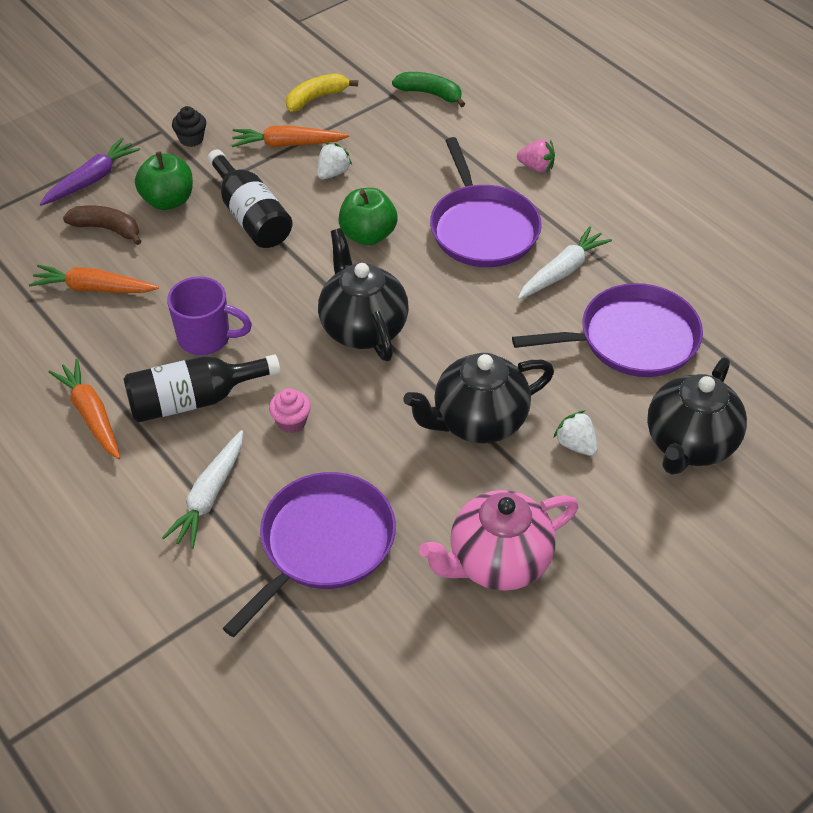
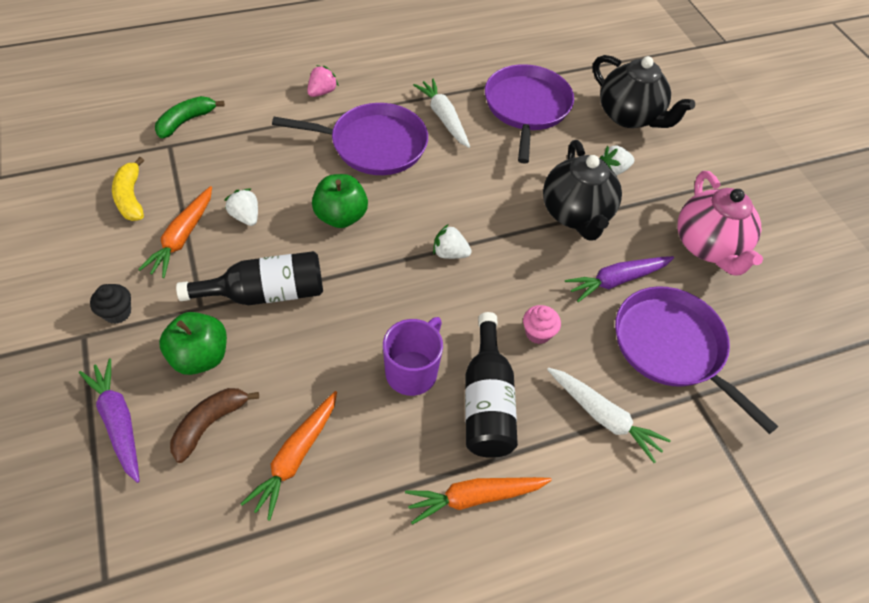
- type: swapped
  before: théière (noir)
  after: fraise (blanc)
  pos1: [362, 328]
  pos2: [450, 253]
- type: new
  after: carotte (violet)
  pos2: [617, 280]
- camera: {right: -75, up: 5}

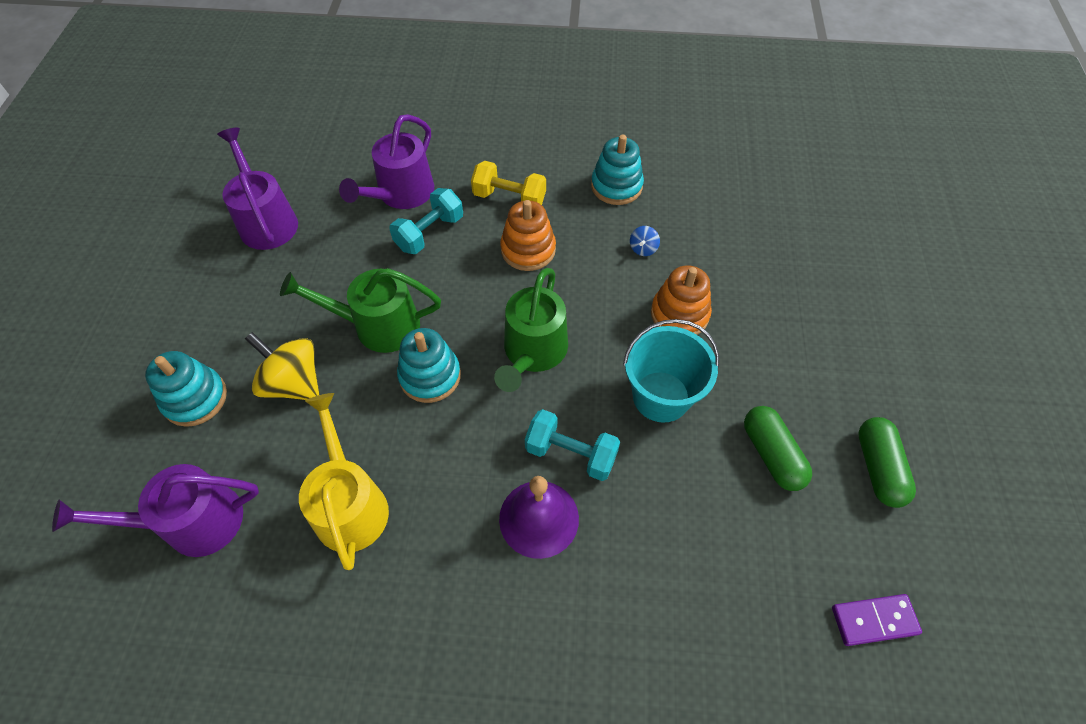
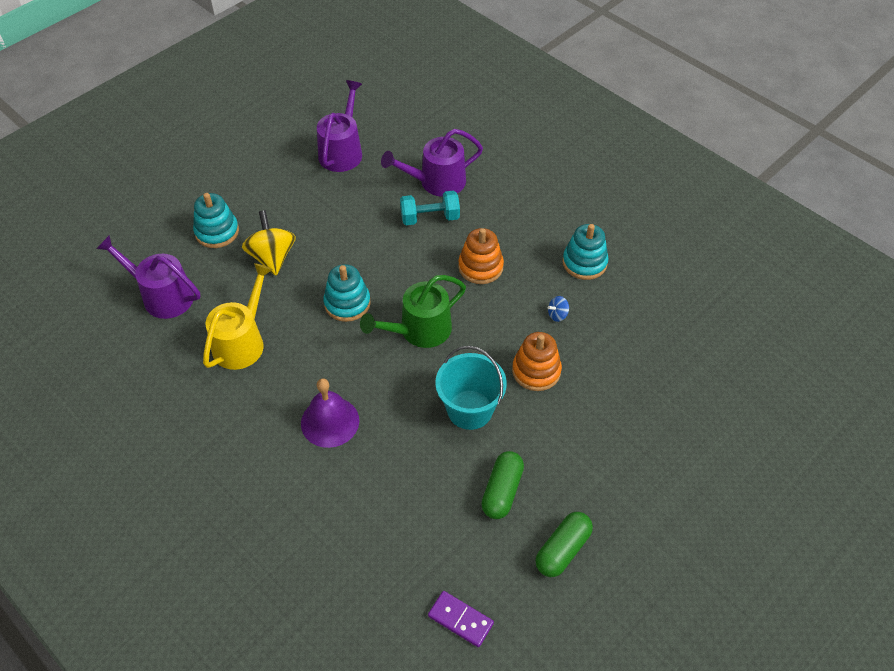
- type: gone
  before: haltère (jaune)
  pos1: [509, 198]
- type: gone
  before: arrosoir (vert)
  pos1: [378, 325]
- type: gone
  before: haltère (turquoise)
  pos1: [571, 454]
- camera: {right: 40, up: -5}

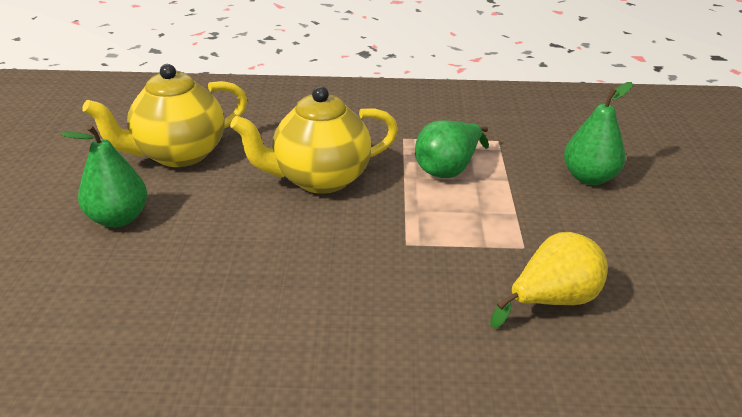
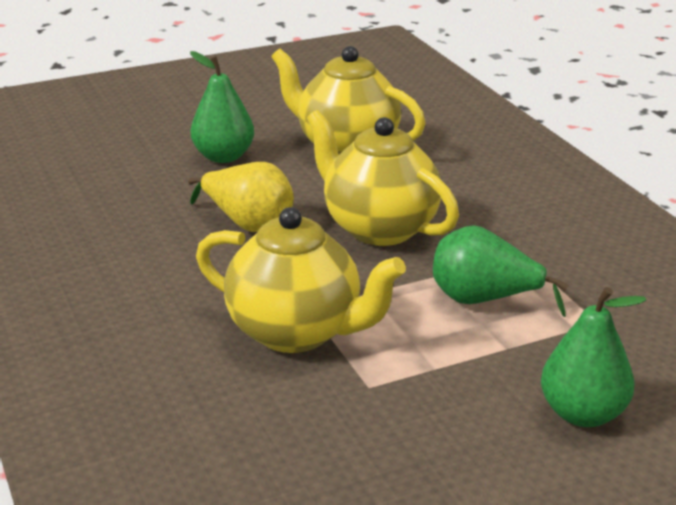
- type: shifted
  before: poire (jaune)
  pos1: [552, 301]
  pos2: [247, 223]
- type: new
  after: théière (jaune)
  pos2: [297, 332]
- camera: {right: 65, up: -5}

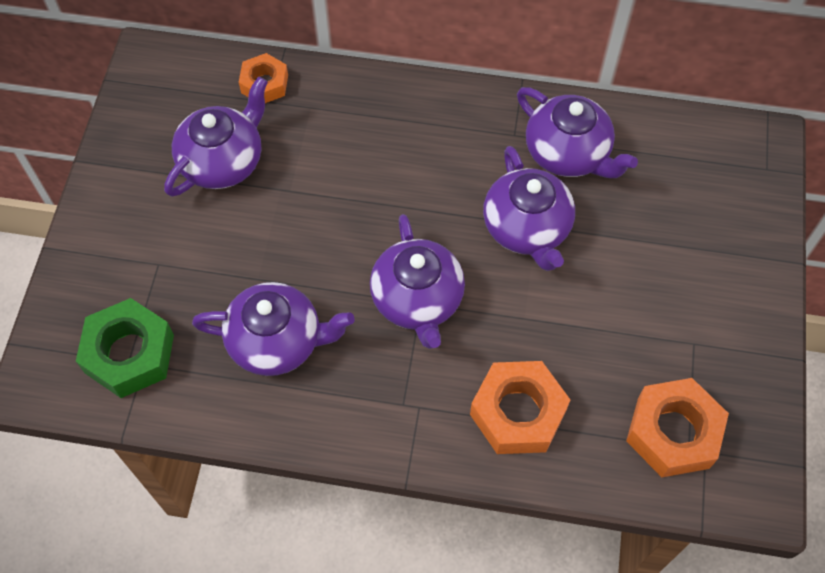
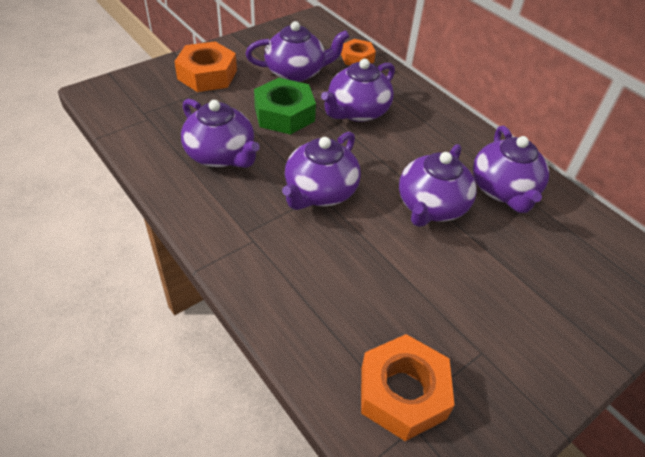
- type: shifted
  before: écrou (vert)
  pos1: [129, 353]
  pos2: [284, 114]
- type: shifted
  before: écrou (orange)
  pos1: [517, 413]
  pos2: [207, 75]
- type: new
  after: théière (violet)
  pos2: [357, 111]
- camera: {right: 40, up: -15}

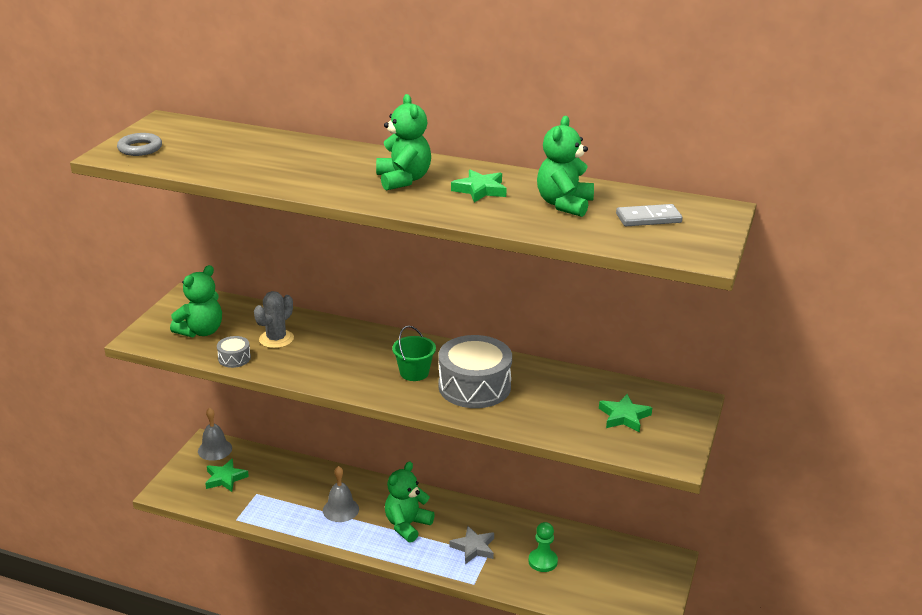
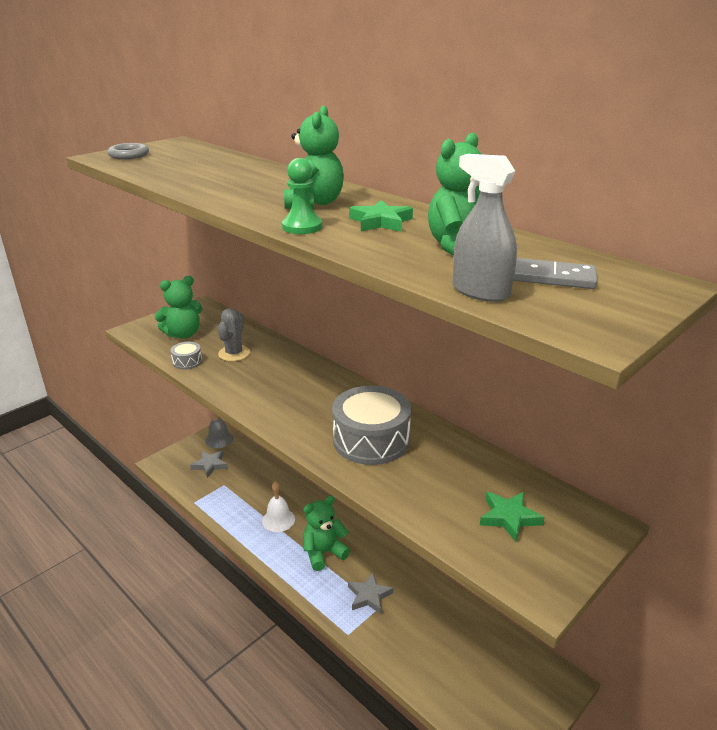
- type: rotated
  before: cactus (gris)
  pos1: [276, 339]
  pos2: [234, 353]
  turn: -45
- type: gone
  before: seau (vert)
  pos1: [414, 372]
- type: repainted
  before: étoile (vert)
  after: étoile (gris)
  pos1: [225, 478]
  pos2: [210, 465]
- type: repainted
  before: cloche (gris)
  after: cloche (blanc)
  pos1: [340, 509]
  pos2: [278, 520]
- type: shifted
  before: pion (vert)
  pos1: [543, 561]
  pos2: [302, 227]
- type: new
  after: vaporisateur (gris)
  pos2: [480, 291]
- camera: {right: 25, up: 0}

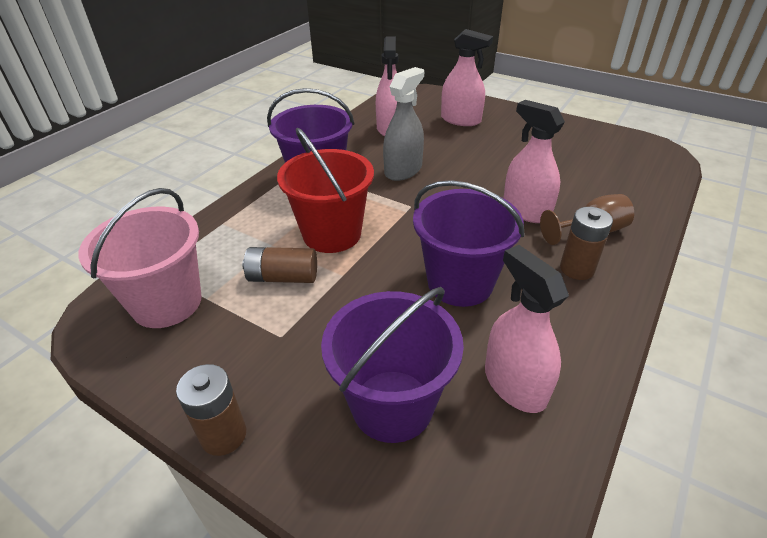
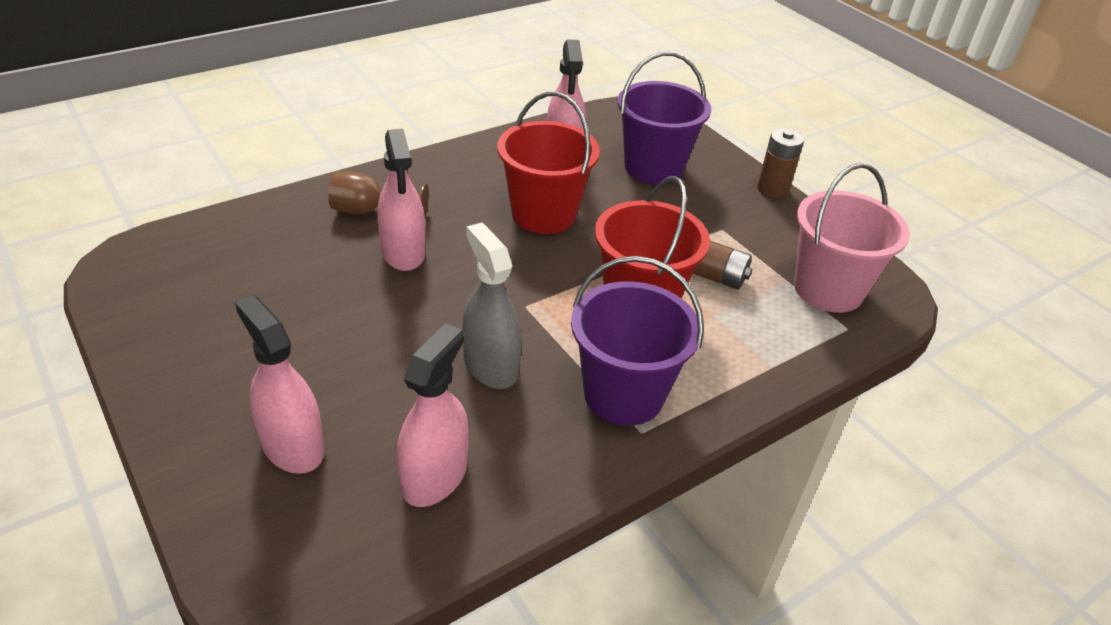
- type: rotated
  before: vaporisateur (gris)
  pos1: [403, 170]
  pos2: [490, 365]
  turn: 90
- type: repainted
  before: seau (violet)
  after: seau (rouge)
  pos1: [460, 283]
  pos2: [543, 214]
- type: gone
  before: pile (marron)
  pos1: [577, 269]
- camera: {right: -160, up: 0}

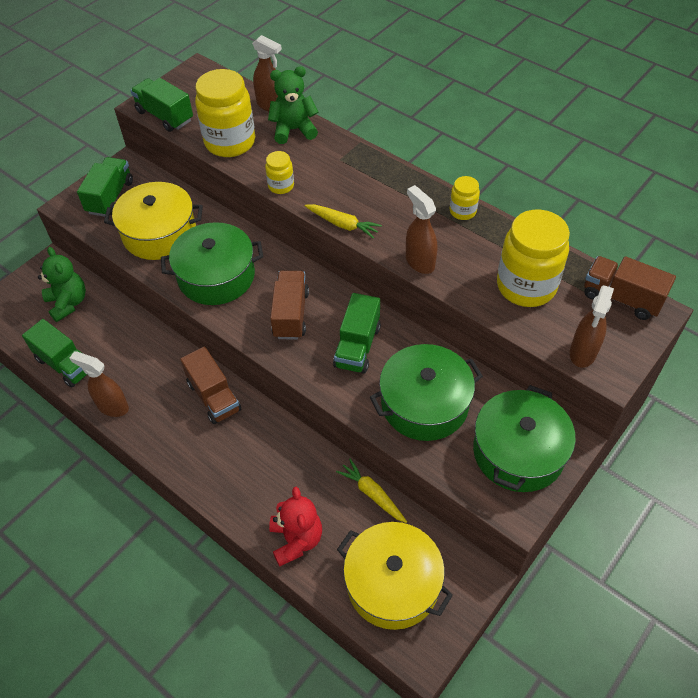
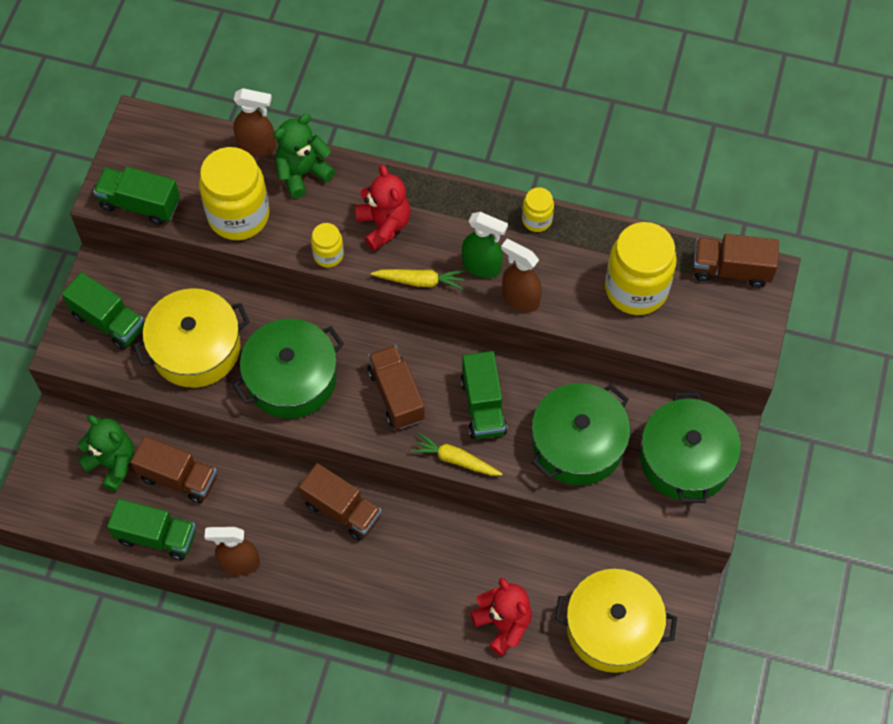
- type: rotated
  before: camion (vert)
  pos1: [110, 197]
  pos2: [108, 321]
  turn: 135
- type: gone
  before: vaporisateur (marron)
  pos1: [582, 353]
- type: shifted
  before: carotte (jaune)
  pos1: [372, 494]
  pos2: [455, 459]
- type: new
  after: ours en peluche (rouge)
  pos2: [384, 225]
- type: new
  after: vaporisateur (vert)
  pos2: [482, 266]
- type: new
  after: camion (marron)
  pos2: [178, 478]
- camera: {right: -25, up: 10}

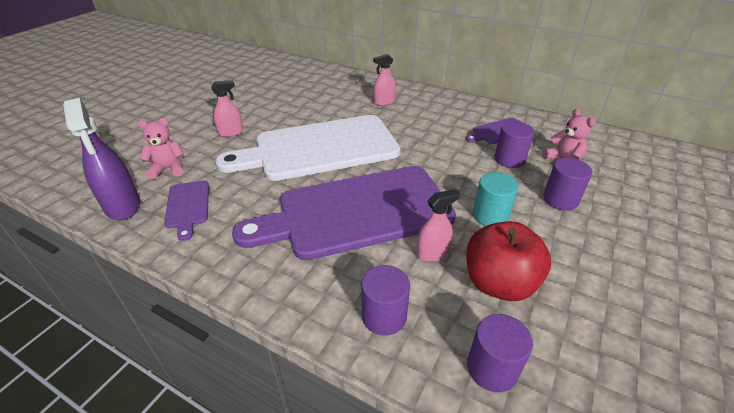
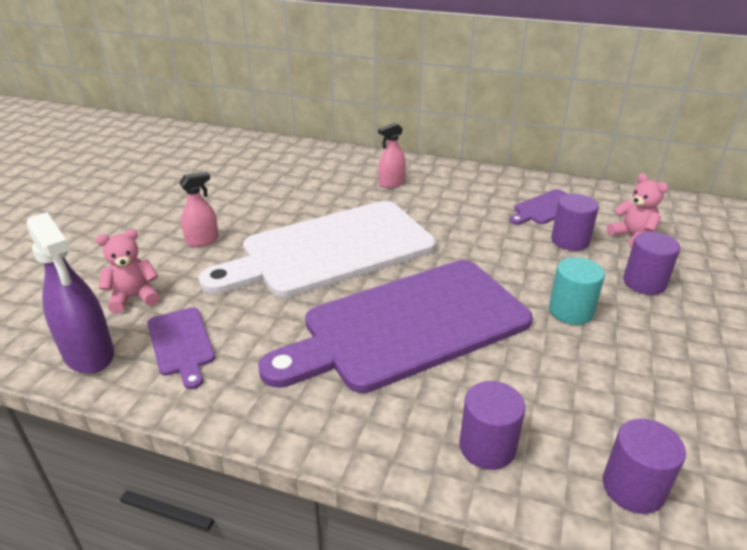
- type: gone
  before: vaporisateur (rose)
  pos1: [432, 253]
- type: gone
  before: pomme (rouge)
  pos1: [499, 283]
- camera: {right: -10, up: -5}

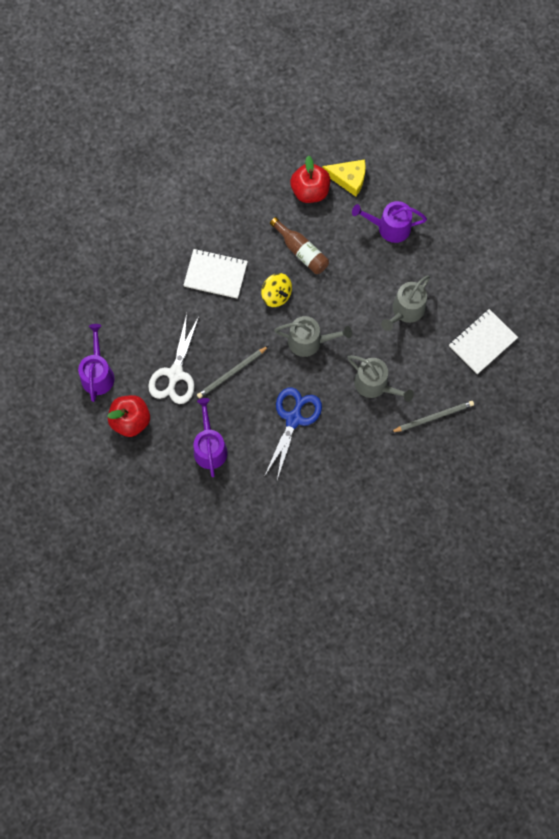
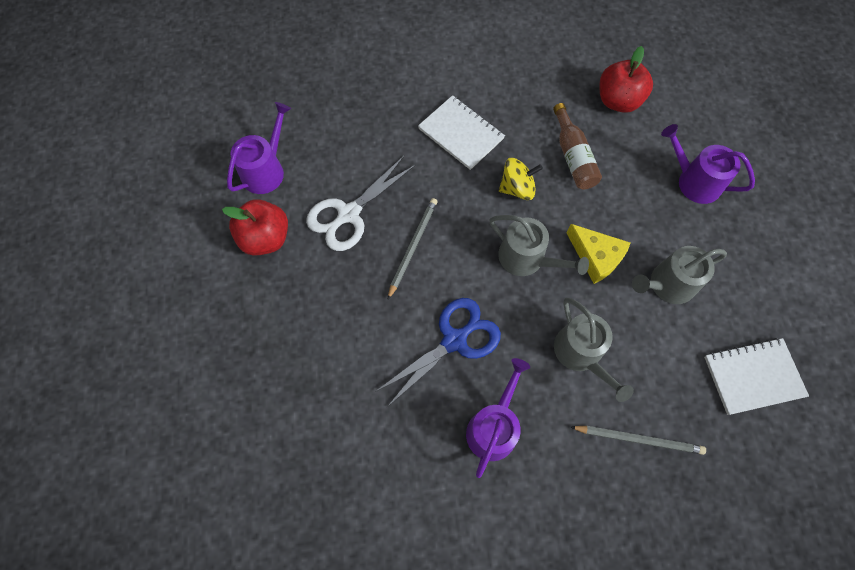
- type: shifted
  before: fromage (jaune)
  pos1: [348, 178]
  pos2: [596, 257]
- type: rotated
  before: toupie (jaune)
  pos1: [276, 295]
  pos2: [517, 188]
  turn: -90
- type: rotated
  before: crayon (gris)
  pos1: [231, 373]
  pos2: [413, 247]
  turn: 120
- type: shifted
  before: arrosoir (violet)
  pos1: [209, 447]
  pos2: [493, 427]
- camera: {right: 30, up: -5}

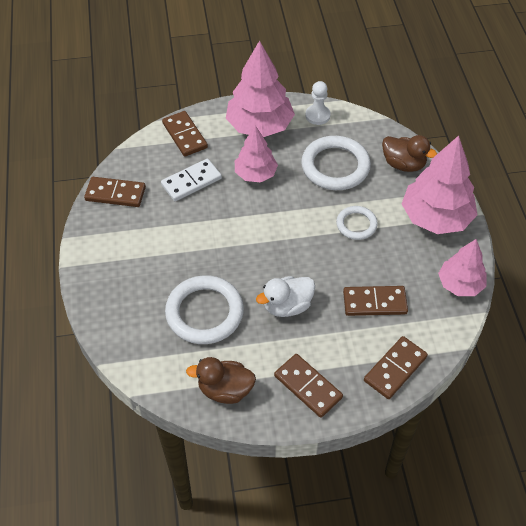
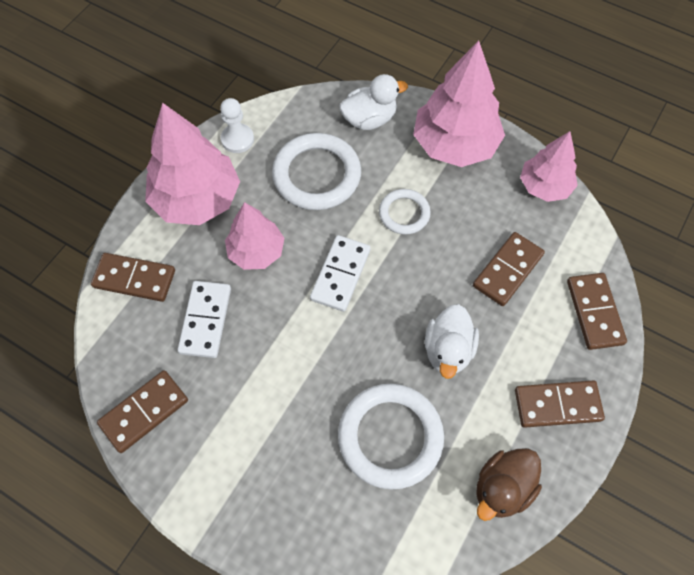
- type: repainted
  before: canard (marron)
  after: canard (blanc)
  pos1: [403, 164]
  pos2: [369, 119]
- type: new
  after: domino (blanc)
  pos2: [340, 274]
- camera: {right: -50, up: 10}

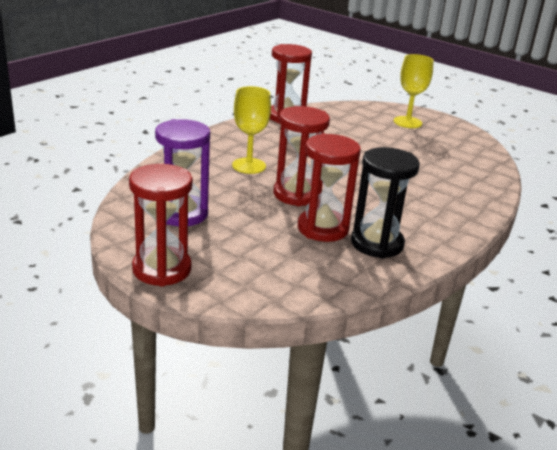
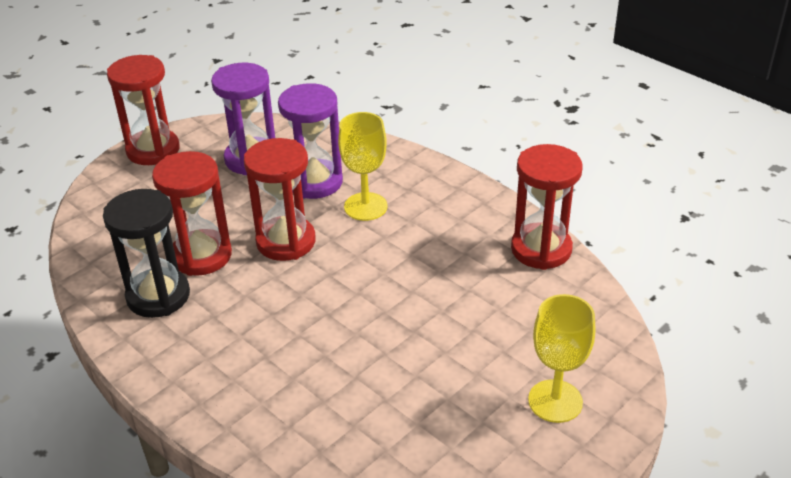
- type: new
  after: sablier (violet)
  pos2: [315, 182]
- camera: {right: 100, up: 10}

